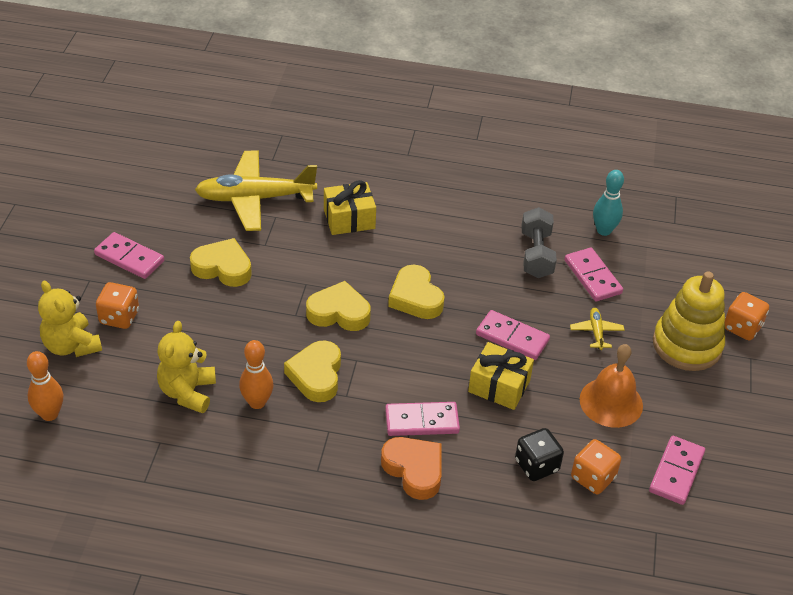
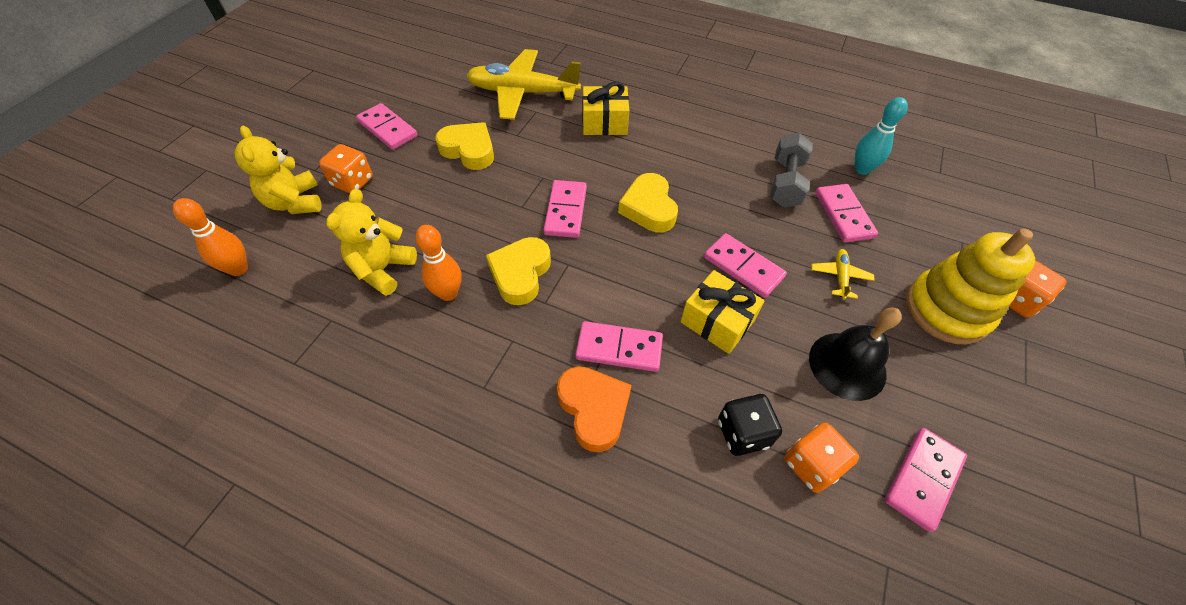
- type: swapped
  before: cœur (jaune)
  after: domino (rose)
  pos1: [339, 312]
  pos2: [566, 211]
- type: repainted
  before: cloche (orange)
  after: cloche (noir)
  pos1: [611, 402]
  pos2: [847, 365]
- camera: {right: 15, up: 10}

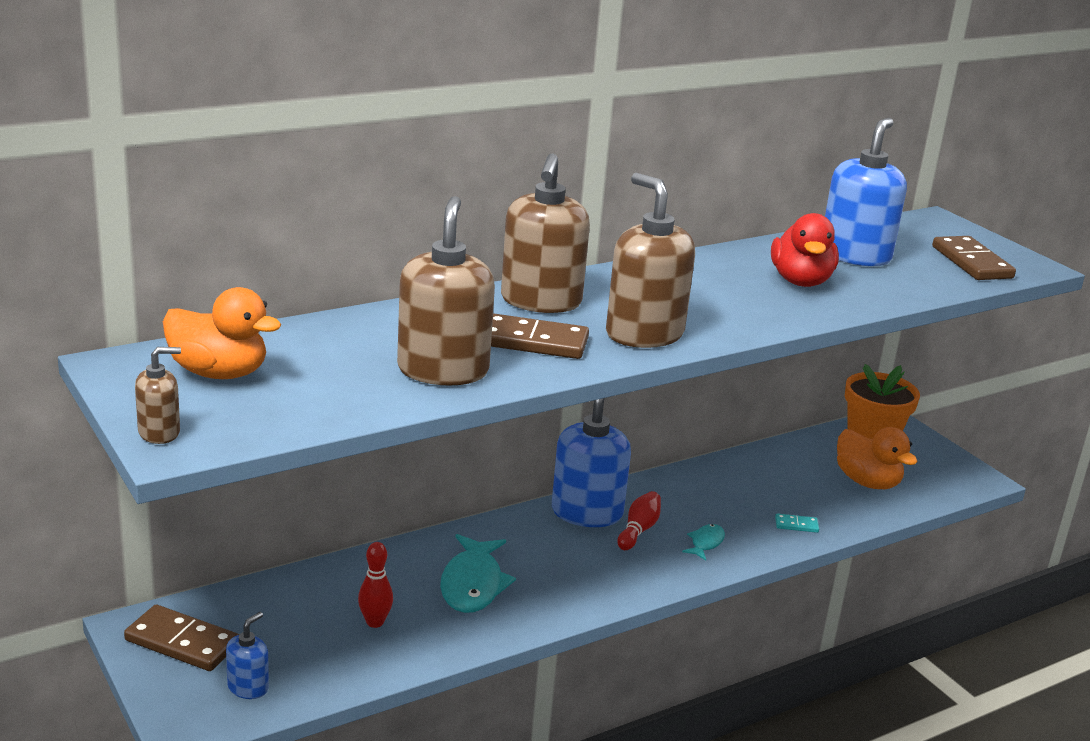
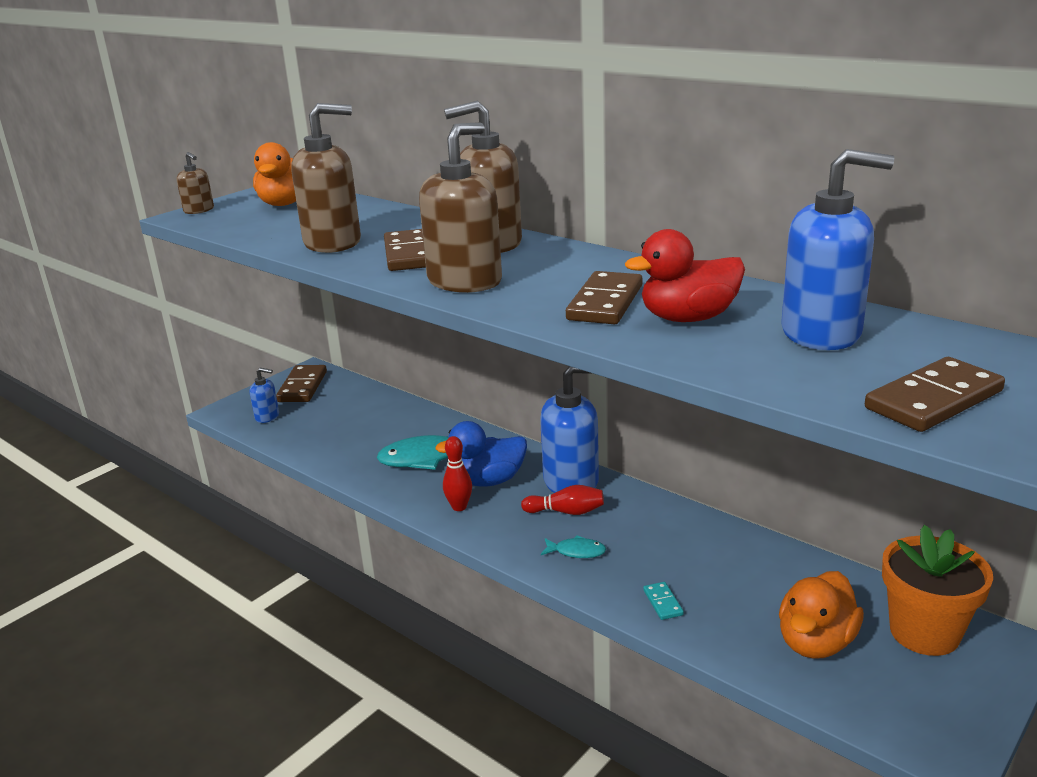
- type: shifted
  before: quille (rouge)
  pos1: [375, 622]
  pos2: [459, 507]
- type: new
  after: domino (marron)
  pos2: [605, 303]
- type: new
  after: canard (bleu)
  pos2: [488, 481]
- camera: {right: 75, up: 0}

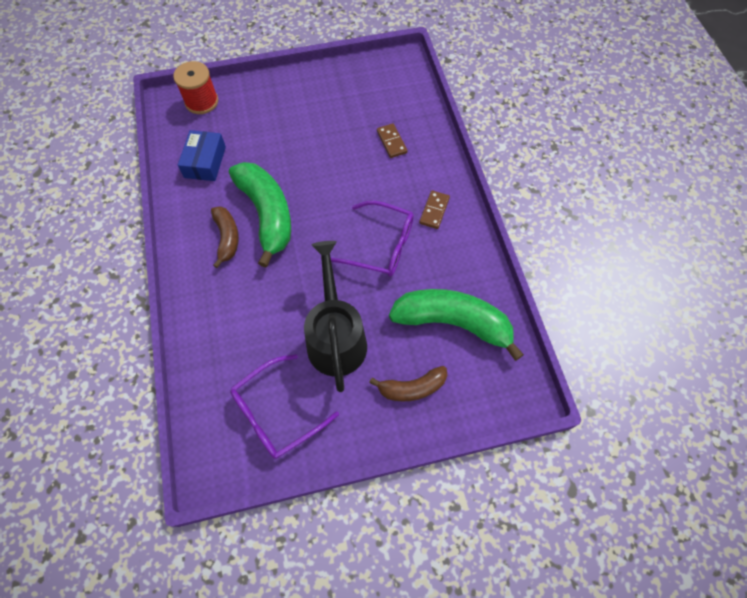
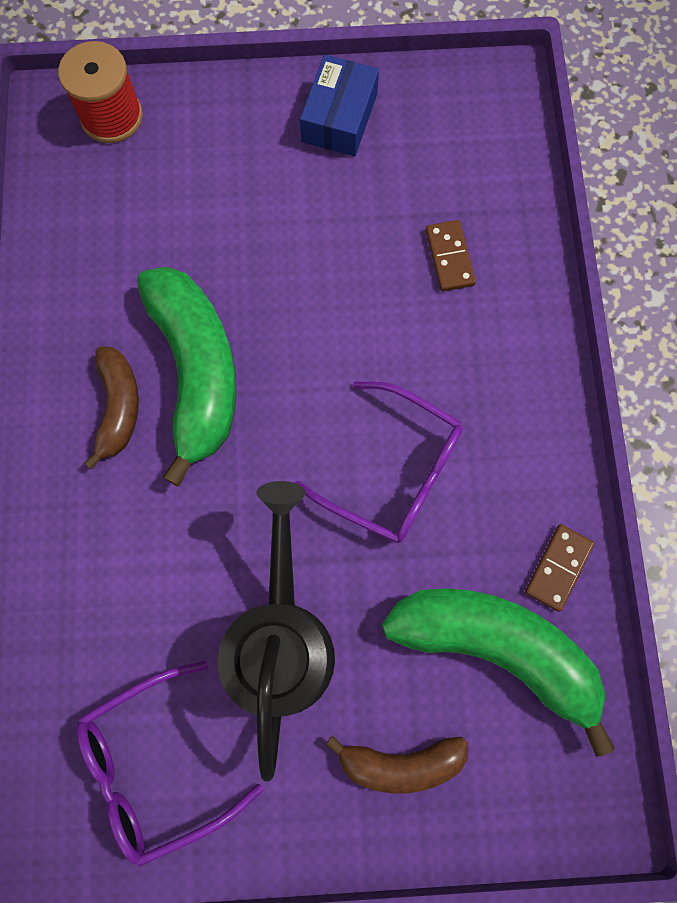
- type: shifted
  before: boîte (bleu)
  pos1: [205, 162]
  pos2: [339, 117]
- type: shifted
  before: domino (marron)
  pos1: [434, 211]
  pos2: [558, 568]
- camera: {right: 10, up: 10}

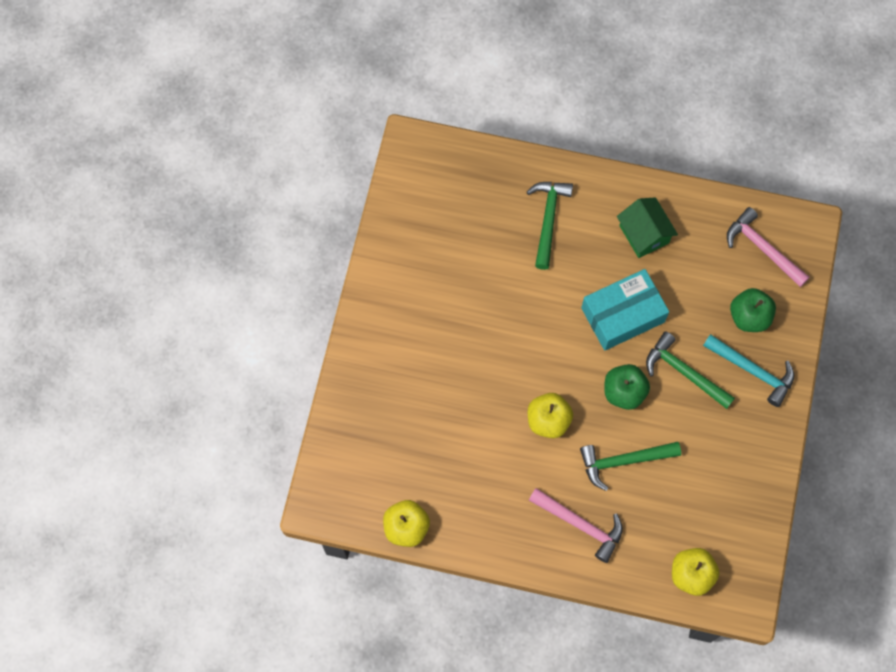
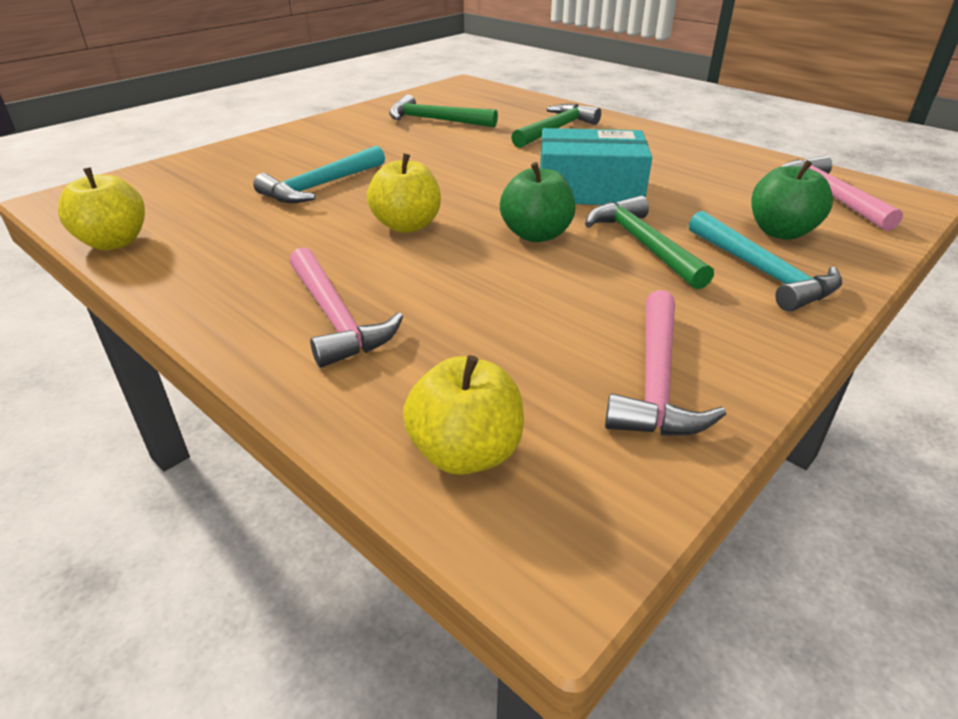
- type: gone
  before: maison (vert)
  pos1: [644, 234]
- type: shifted
  before: marteau (vert)
  pos1: [624, 461]
  pos2: [435, 120]
- type: new
  after: marteau (turquoise)
  pos2: [321, 186]
- type: new
  after: marteau (rose)
  pos2: [656, 380]
- camera: {right: 30, up: -35}

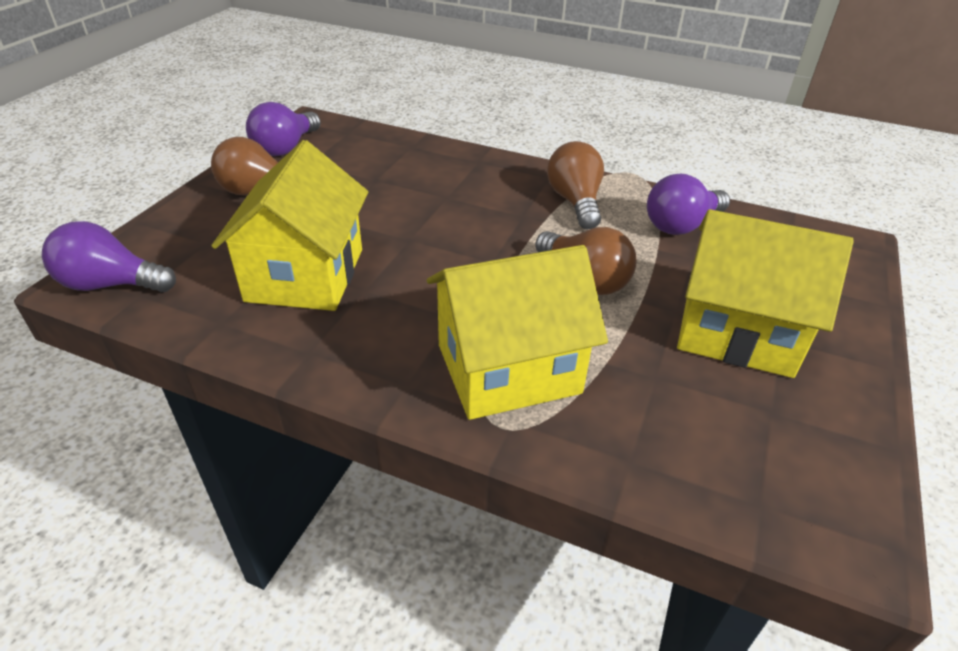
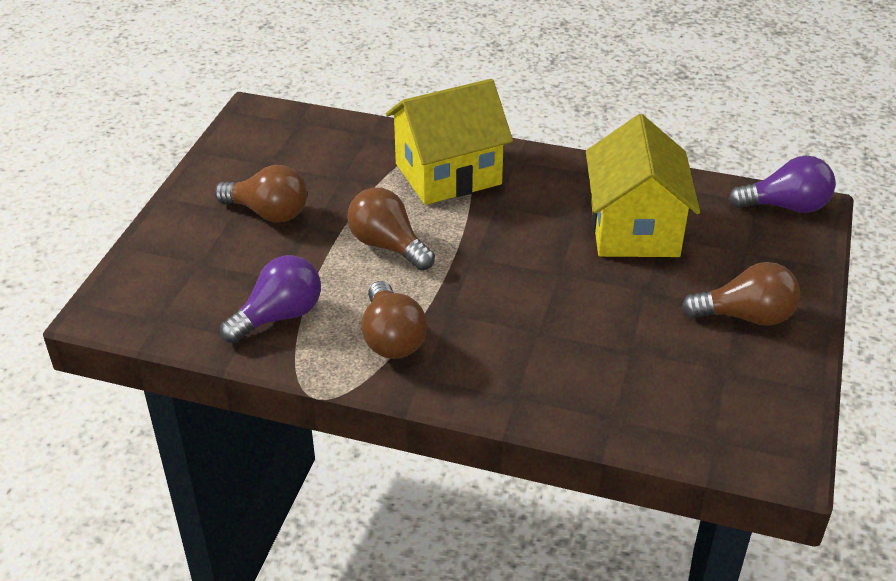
- type: gone
  before: ampoule (violet)
  pos1: [286, 148]
- type: swapped
  before: maison (jaune)
  after: ampoule (marron)
  pos1: [737, 331]
  pos2: [268, 213]
- camera: {right: 175, up: 0}

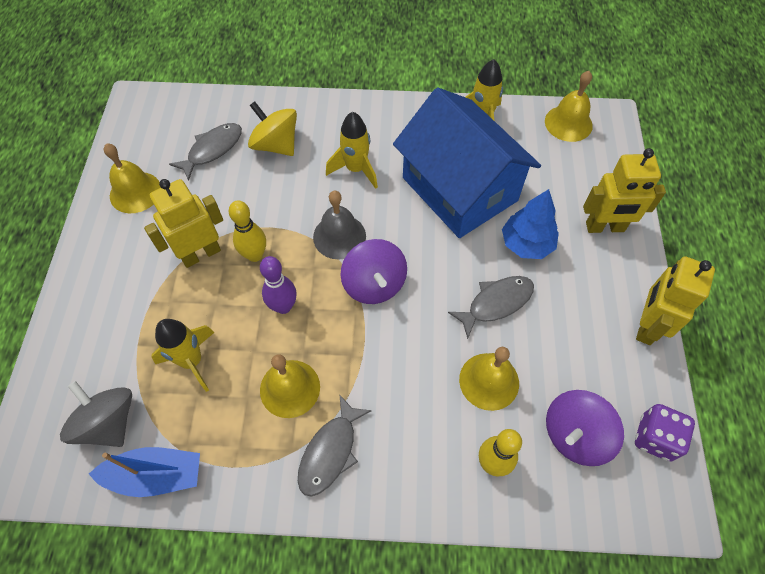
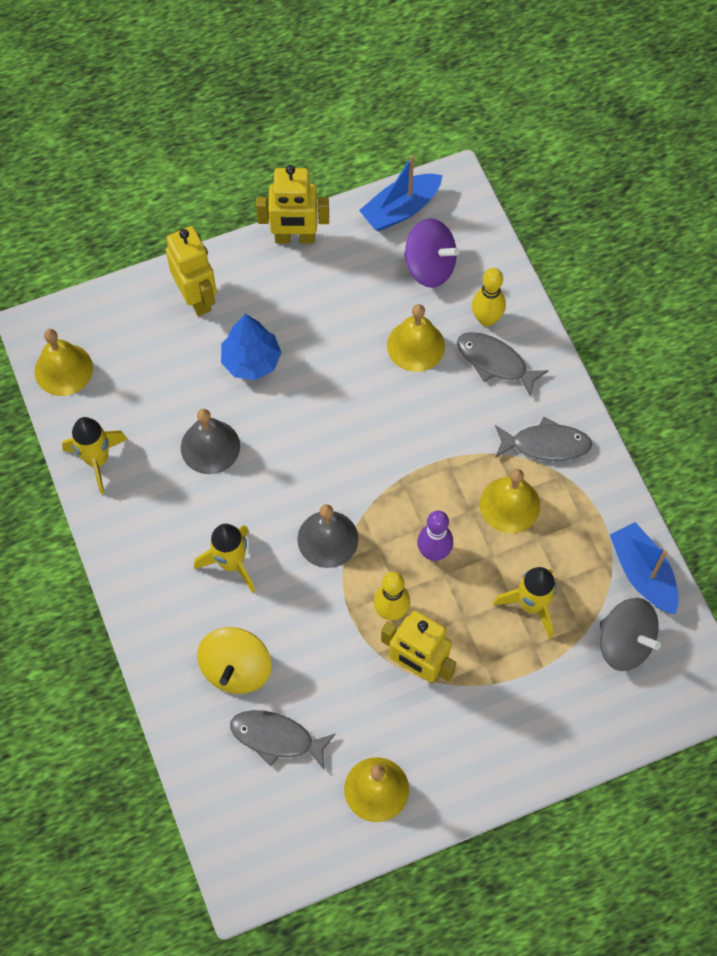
- type: swapped
  before: maison (bleu)
  after: cloche (gris)
  pos1: [459, 189]
  pos2: [210, 446]
- type: gone
  before: toupie (violet)
  pos1: [374, 284]
- type: shifted
  before: poisson (gris)
  pos1: [496, 303]
  pos2: [495, 362]
- type: rotated
  before: toupie (gris)
  pos1: [109, 422]
  pos2: [624, 643]
  turn: -75
- type: swapped
  before: dé (violet)
  after: bateau (bleu)
  pos1: [655, 438]
  pos2: [400, 209]
- camera: {right: -115, up: 5}

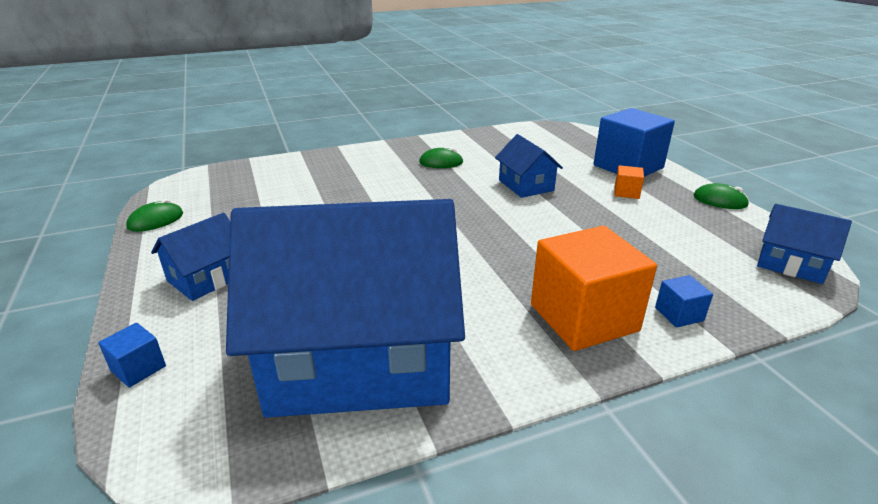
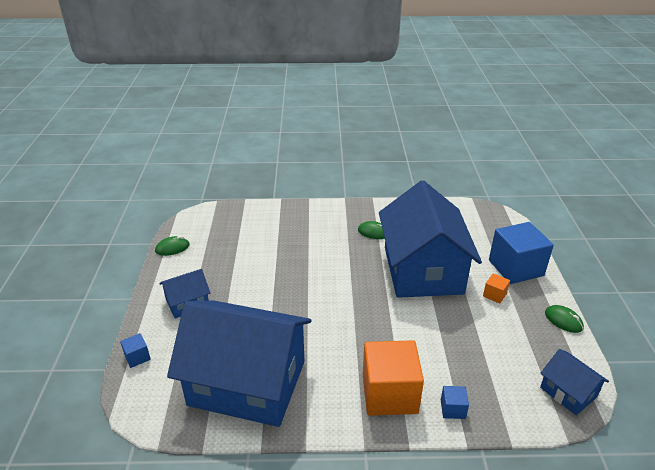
- type: scaled
  before: maison (bleu)
  pos1: [526, 185]
  pos2: [422, 270]
  scale: 2.31
- camera: {right: 20, up: 5}

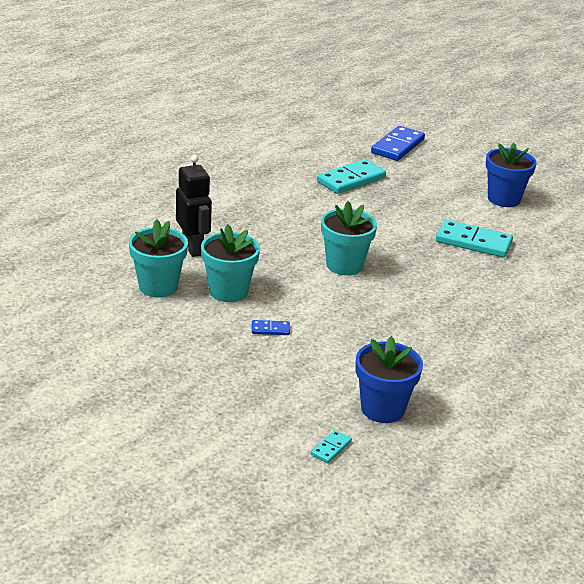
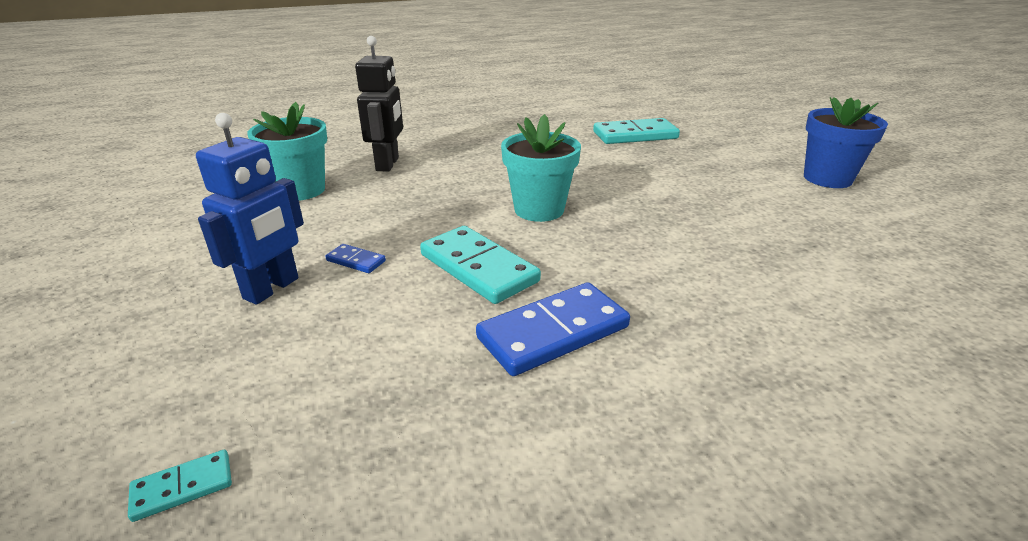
- type: shifted
  before: domino (bleu)
  pos1: [397, 146]
  pos2: [553, 332]
- type: shifted
  before: domino (turquoise)
  pos1: [473, 242]
  pos2: [478, 268]
- type: gone
  before: pot de fleurs (turquoise)
  pos1: [228, 291]
- type: gone
  before: pot de fleurs (bleu)
  pos1: [382, 409]
- type: new
  after: robot (bleu)
  pos2: [272, 289]
- camera: {right: 30, up: 0}

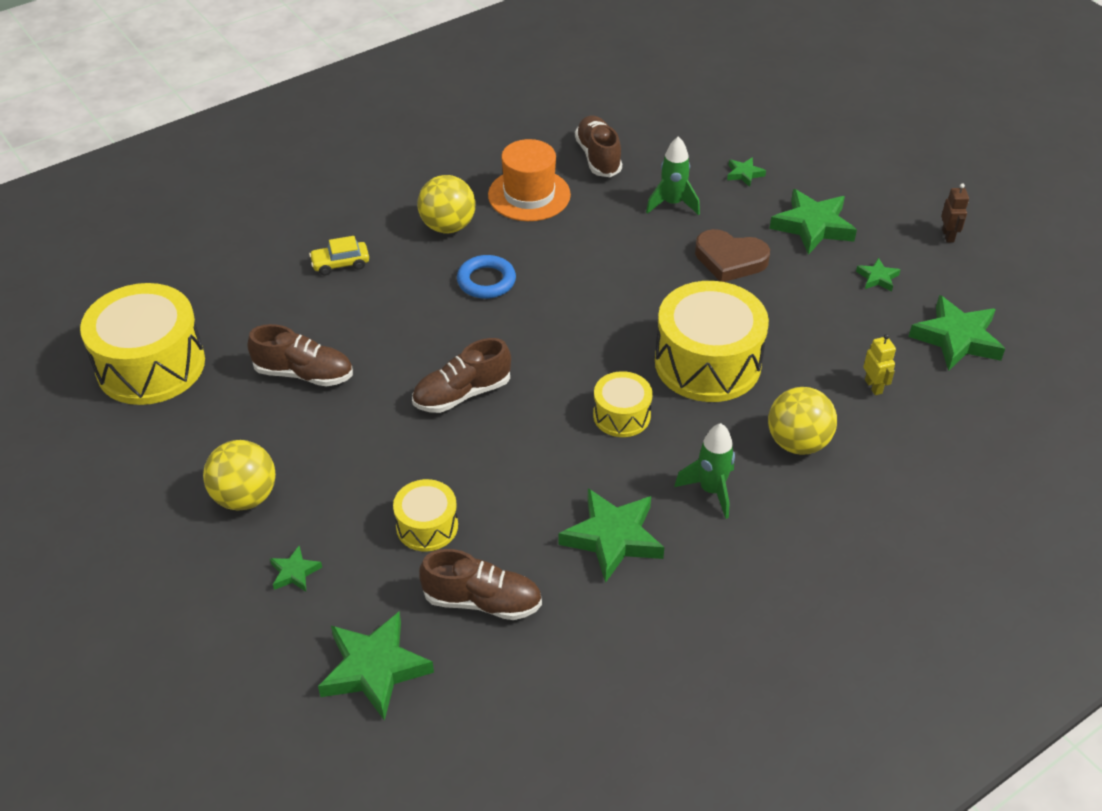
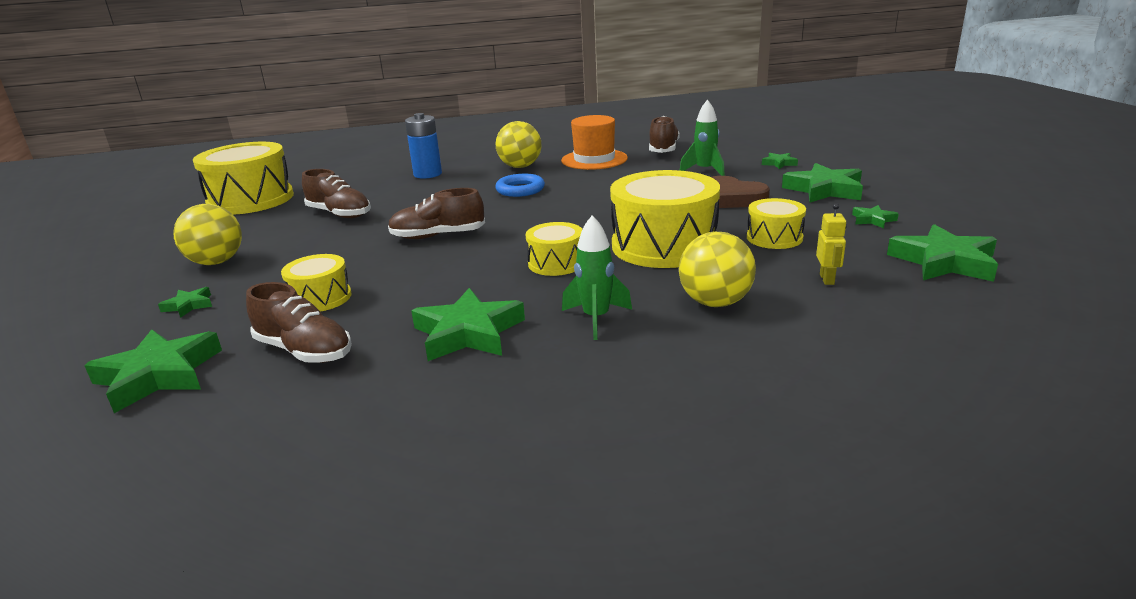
- type: gone
  before: robot (marron)
  pos1: [948, 236]
- type: swapped
  before: voiture (jaune)
  after: pile (bleu)
  pos1: [340, 264]
  pos2: [427, 174]
- type: new
  after: tambour (jaune)
  pos2: [774, 238]
- camera: {right: 25, up: -20}

